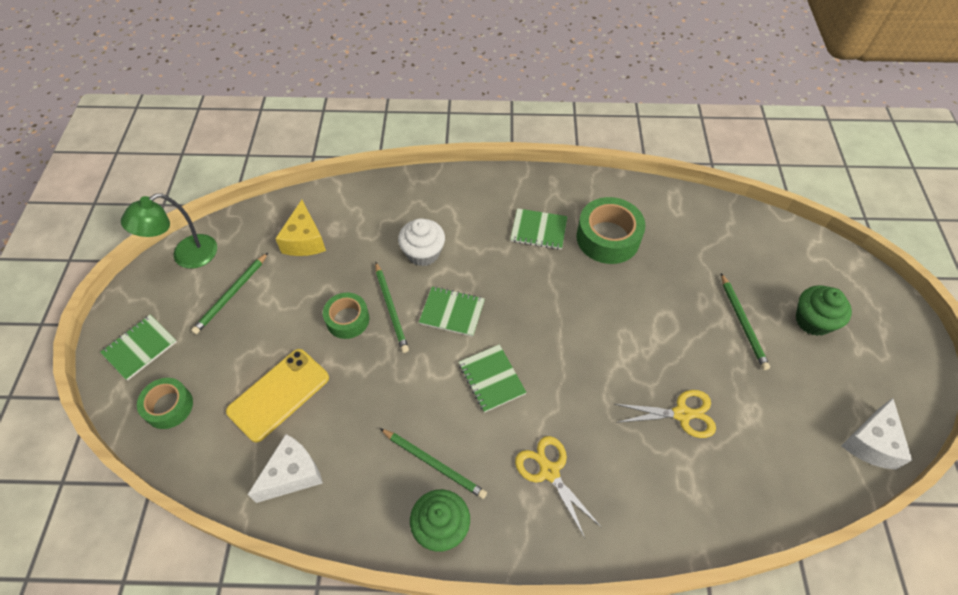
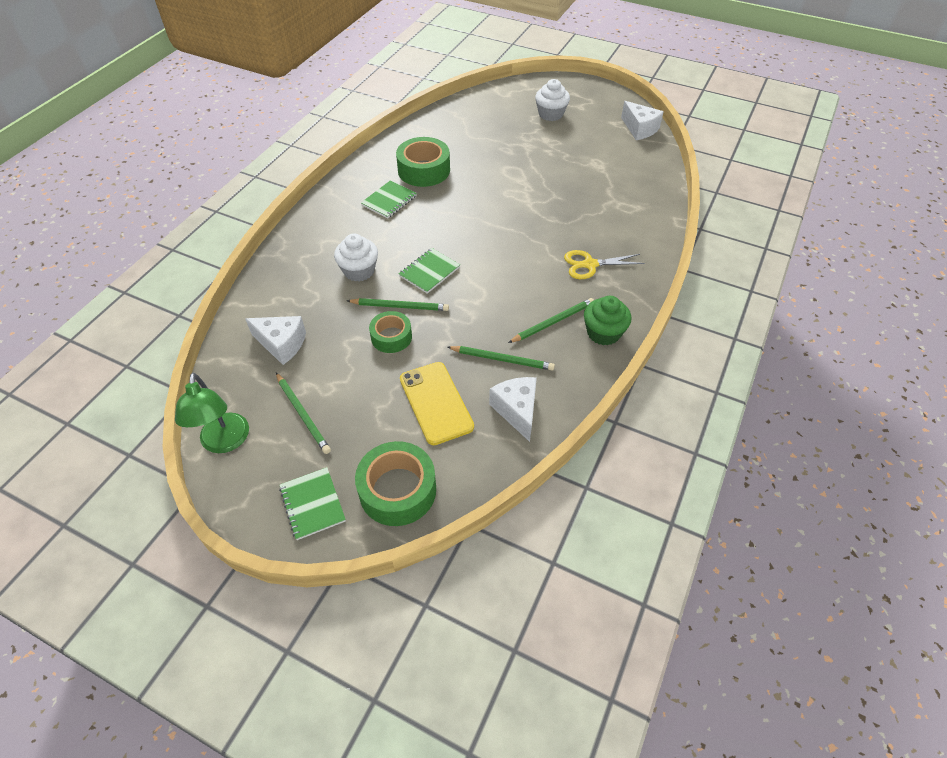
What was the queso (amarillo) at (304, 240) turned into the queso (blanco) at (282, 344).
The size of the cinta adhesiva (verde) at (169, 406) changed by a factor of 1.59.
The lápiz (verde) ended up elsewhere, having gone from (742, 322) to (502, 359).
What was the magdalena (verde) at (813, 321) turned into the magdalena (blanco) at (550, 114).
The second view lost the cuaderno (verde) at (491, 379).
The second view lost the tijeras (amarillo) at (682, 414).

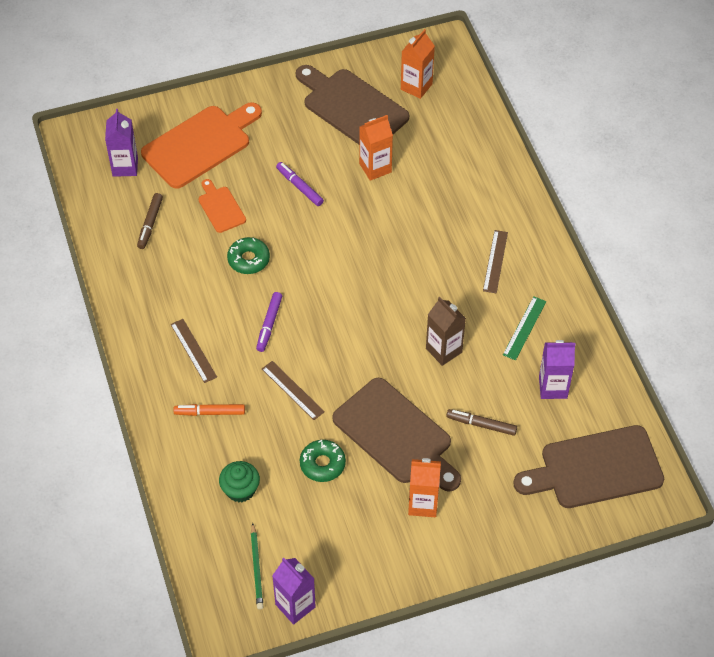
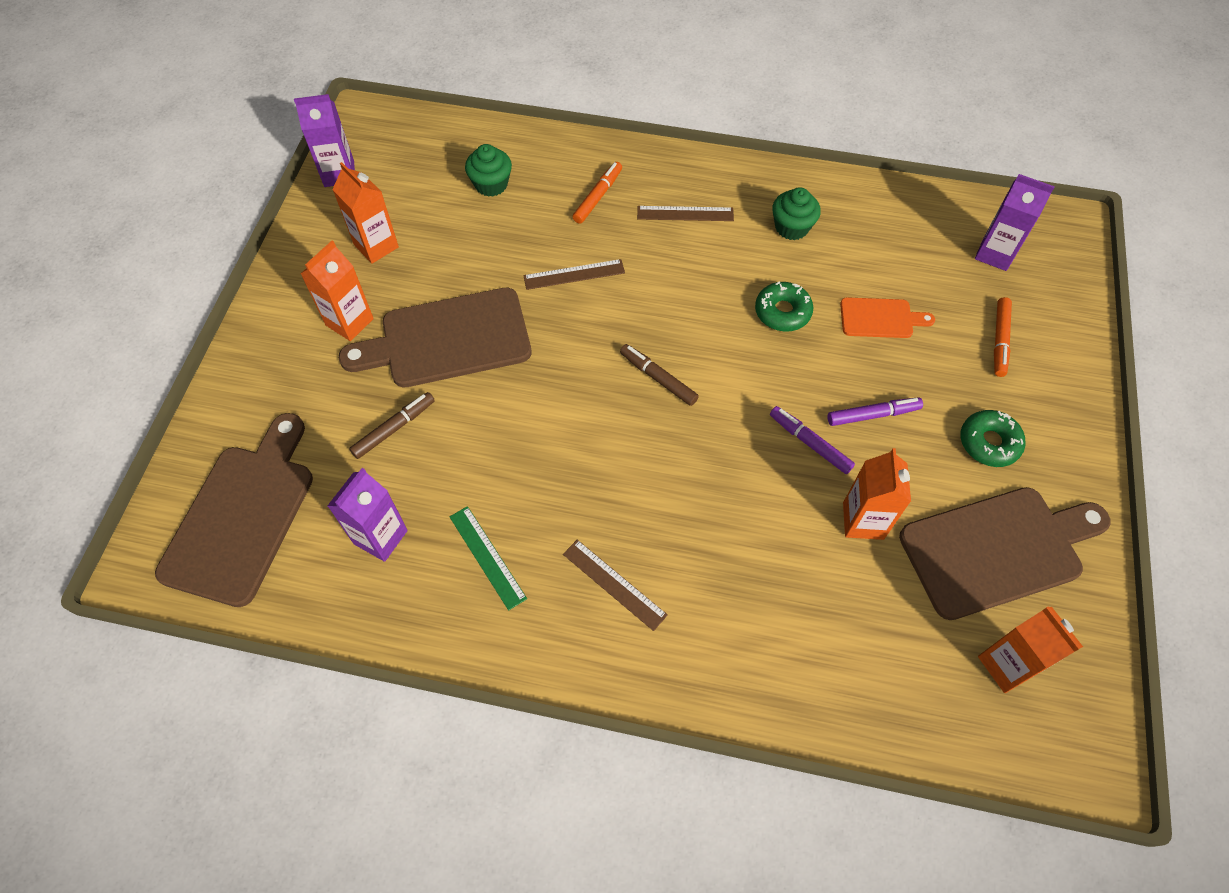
The second view gained the cartón de leche (naranja) at (376, 246).
The rotulador (marrón) ended up elsewhere, having gone from (150, 224) to (658, 378).
The rotulador (morado) ended up elsewhere, having gone from (269, 324) to (809, 443).
The second view gained the magdalena (verde) at (791, 227).
The rosquilla (verde) ended up elsewhere, having gone from (322, 464) to (989, 443).
Where the tabla de cortar (naranja) stood at (200, 144), the rotulador (naranja) came to stand at (999, 340).
The second view lost the lápiz (verde) at (257, 568).
The second view lost the cartón de leche (marrón) at (444, 350).

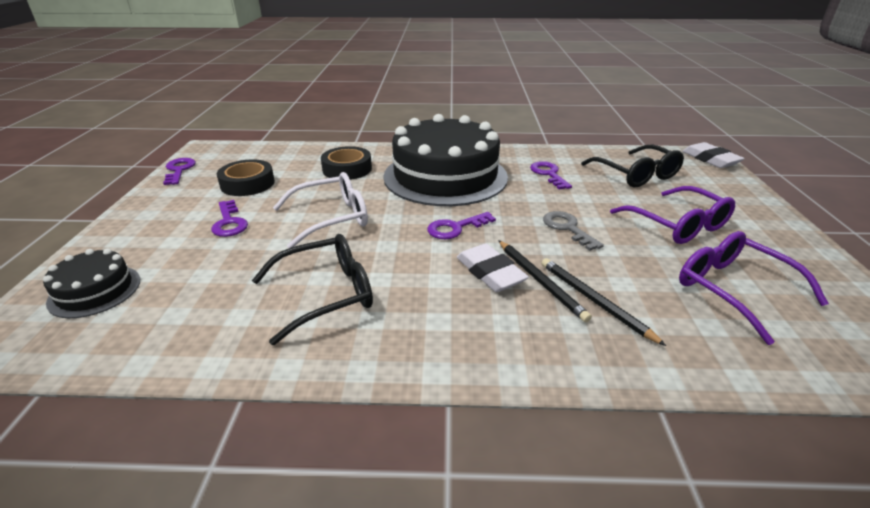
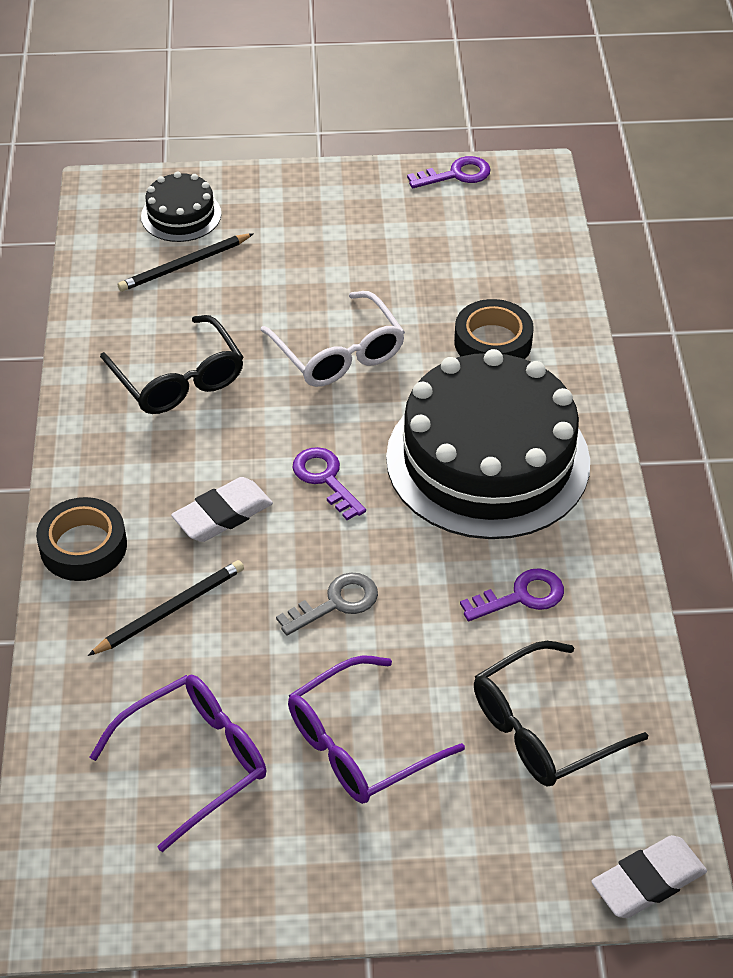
The cinta adhesiva (negro) ended up elsewhere, having gone from (247, 184) to (83, 546).
The lápiz (negro) ended up elsewhere, having gone from (540, 280) to (185, 265).
The second view lost the llave (morado) at (229, 222).

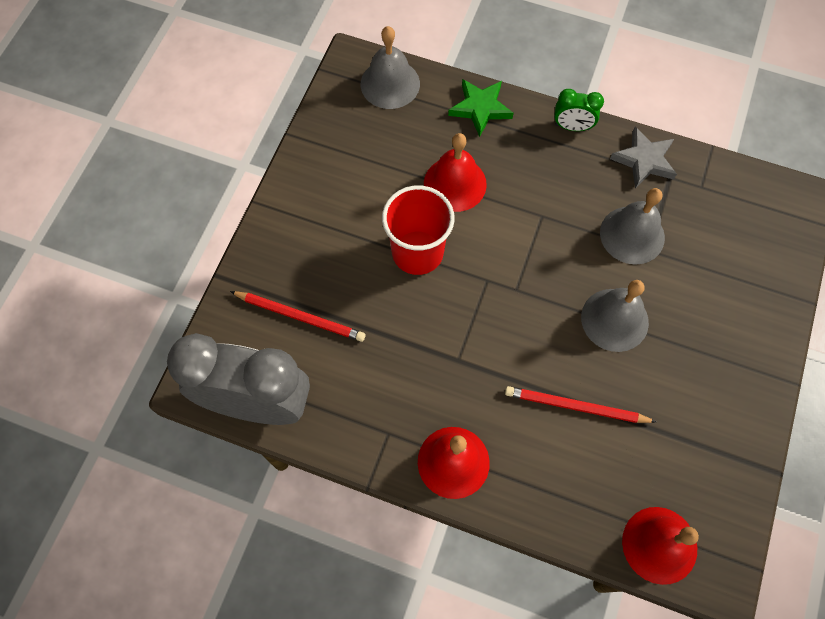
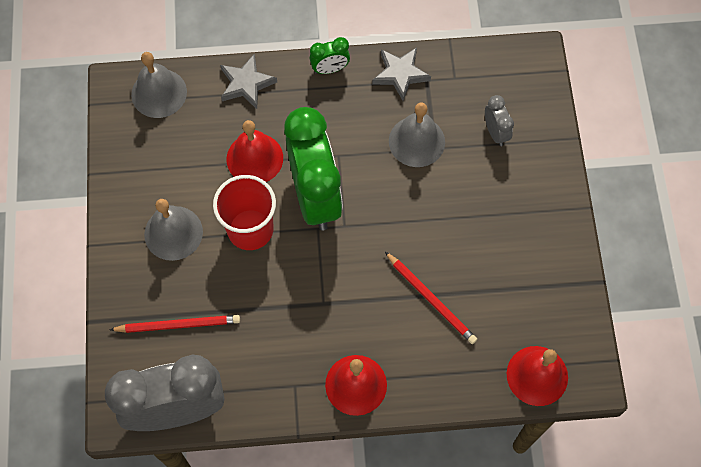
The campana (gris) ended up elsewhere, having gone from (614, 319) to (173, 233).
What was the estrella (verde) at (480, 108) turned into the estrella (gris) at (246, 84).
The second view gained the despertador (verde) at (315, 196).
The lápiz (rojo) at (575, 407) ended up facing another way, 120 degrees counterclockwise from before.
The second view gained the despertador (gris) at (495, 132).

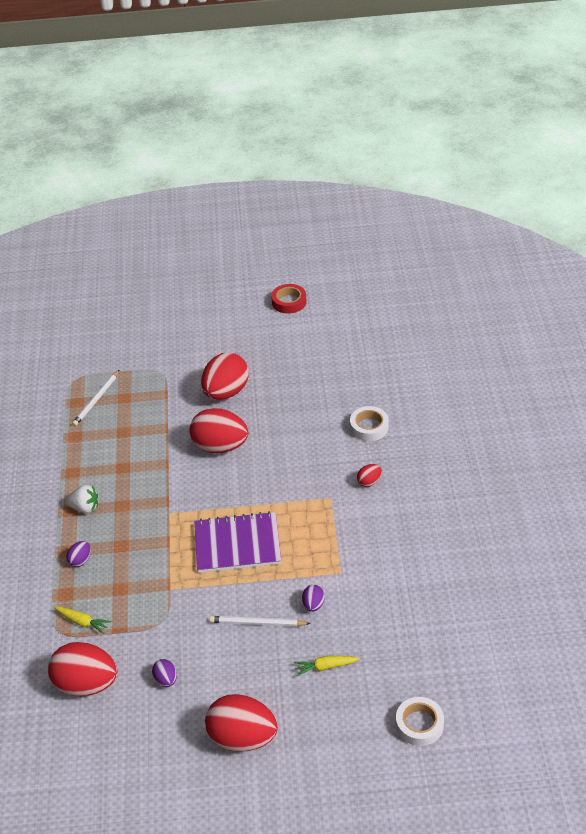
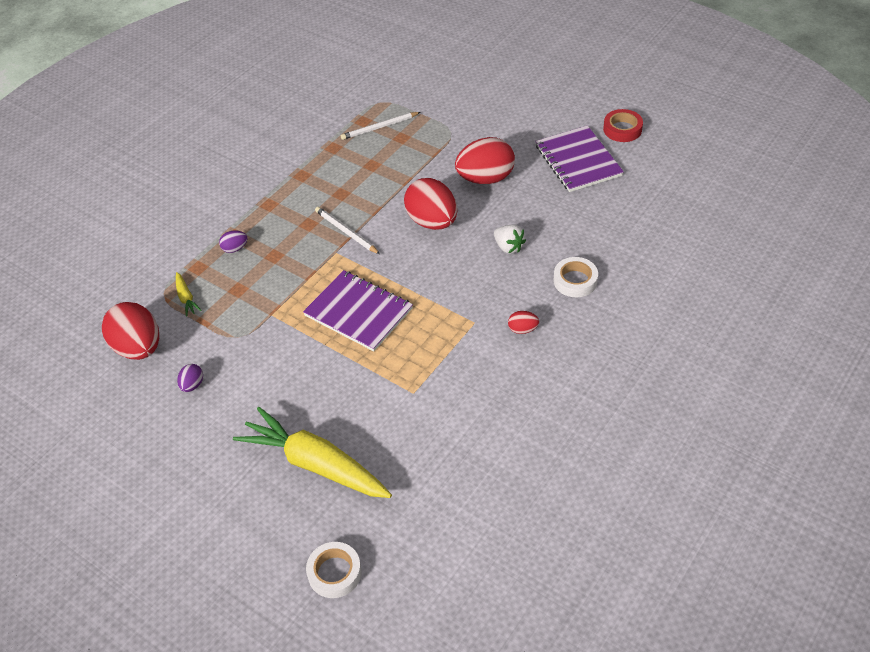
The size of the zanahoria (amarillo) at (325, 667) changed by a factor of 2.46.
The lápiz (blanco) ended up elsewhere, having gone from (257, 623) to (346, 232).
The fresa (blanco) ended up elsewhere, having gone from (85, 508) to (508, 247).
The second view gained the cuaderno (morado) at (578, 161).
The second view lost the huevo (rojo) at (242, 738).
The second view lost the huevo (morado) at (313, 605).

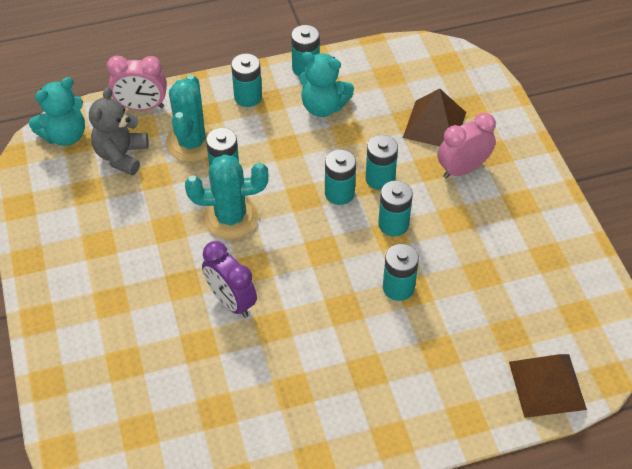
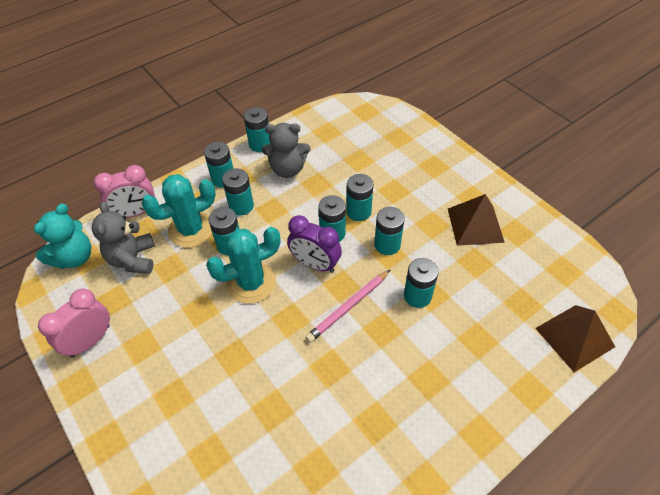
The despertador (rosa) ended up elsewhere, having gone from (462, 169) to (90, 341).
The cactus (turquesa) at (191, 143) ended up facing another way, 75 degrees clockwise from before.
The second view gained the pila (turquesa) at (241, 206).
What was the osito (turquesa) at (323, 106) turned into the osito (gris) at (287, 169).
The despertador (morado) ended up elsewhere, having gone from (231, 301) to (315, 264).
The second view gained the lápiz (rosa) at (348, 307).
The pirámide (marrón) ended up elsewhere, having gone from (434, 124) to (475, 225).

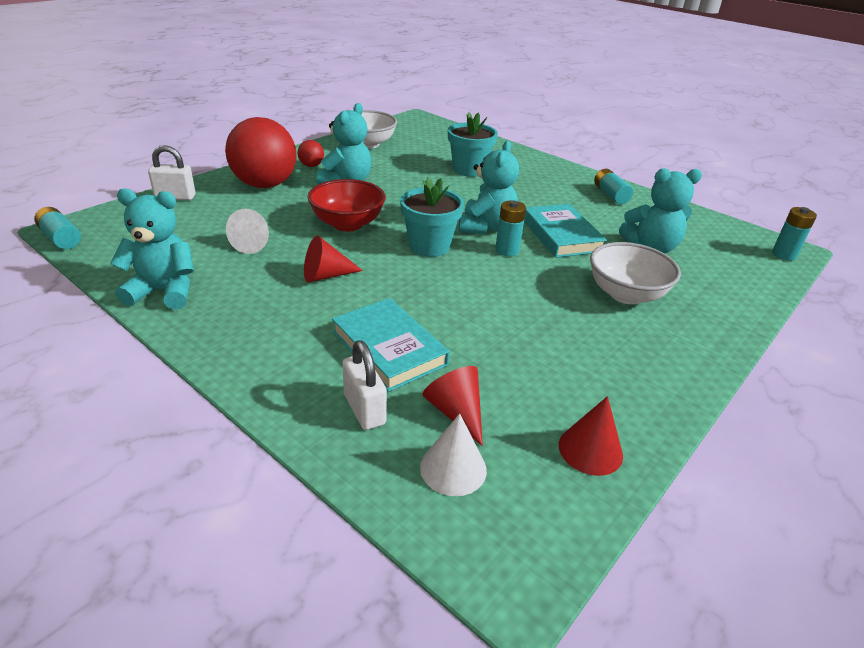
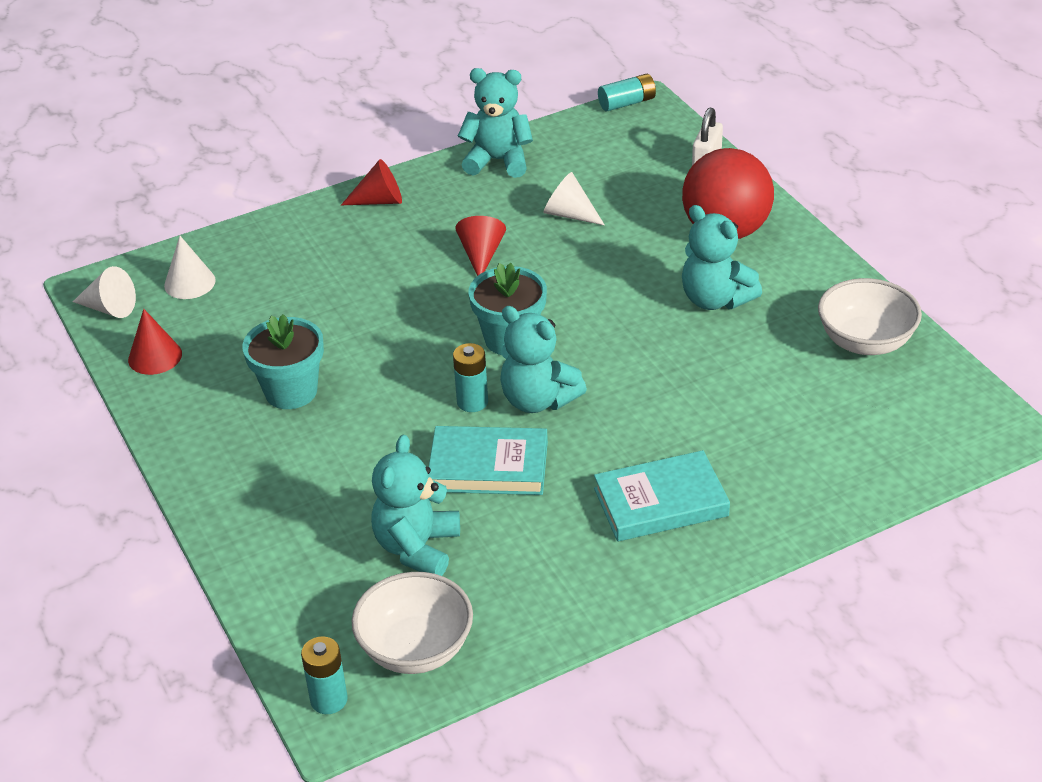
The second view gained the cono (blanco) at (110, 308).
The maceta (turquesa) ended up elsewhere, having gone from (469, 170) to (291, 391).
The cono (rojo) ended up elsewhere, having gone from (456, 412) to (379, 201).
The cuenco (blanco) ended up elsewhere, having gone from (626, 294) to (416, 649).
The osito (turquesa) at (164, 291) ended up facing another way, 105 degrees counterclockwise from before.
The libro (turquesa) ended up elsewhere, having gone from (389, 348) to (661, 502).
The second view lost the pelota (rojo) at (311, 165).
The second view lost the cuenco (rojo) at (347, 224).
The second view lost the candado (blanco) at (364, 409).
The second view lost the pila (turquesa) at (610, 195).

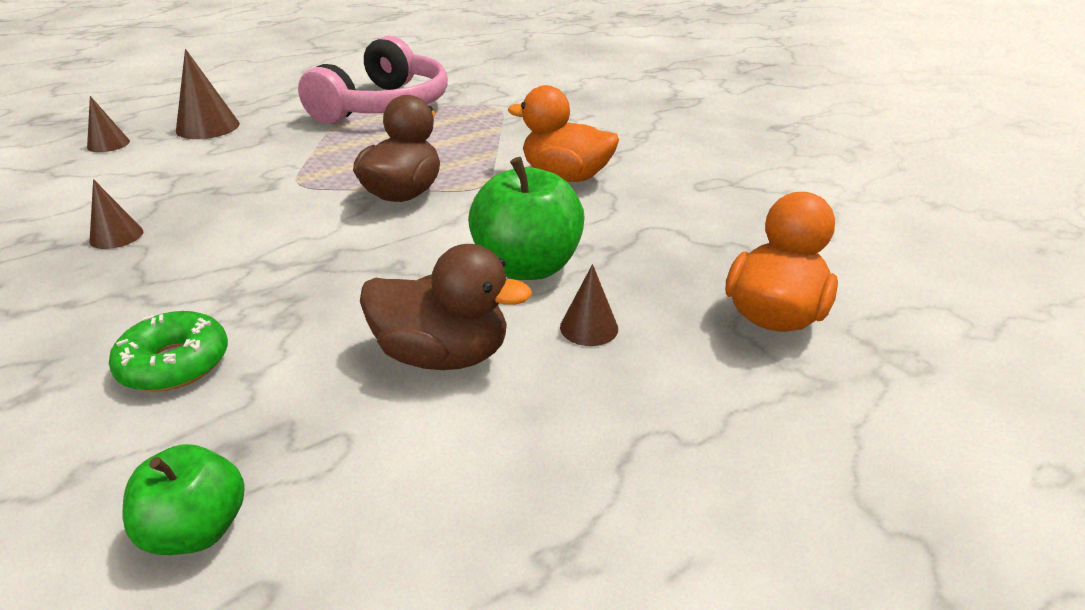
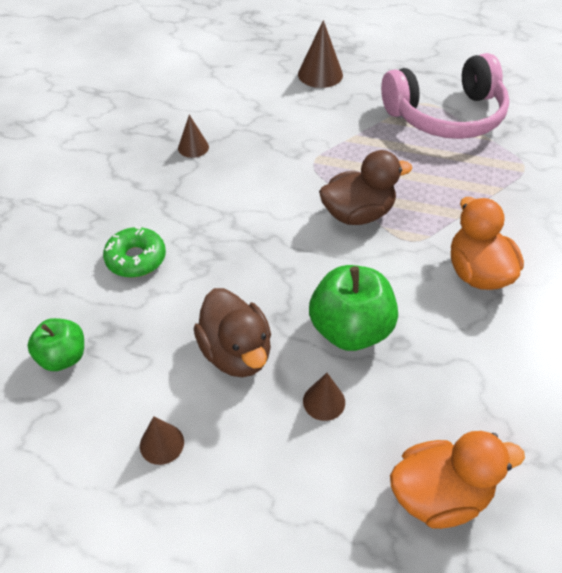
The cono (marrón) ended up elsewhere, having gone from (108, 144) to (162, 443).

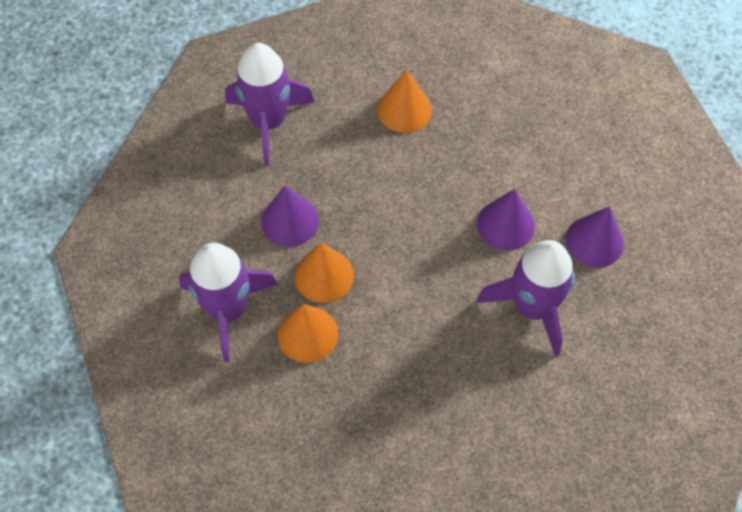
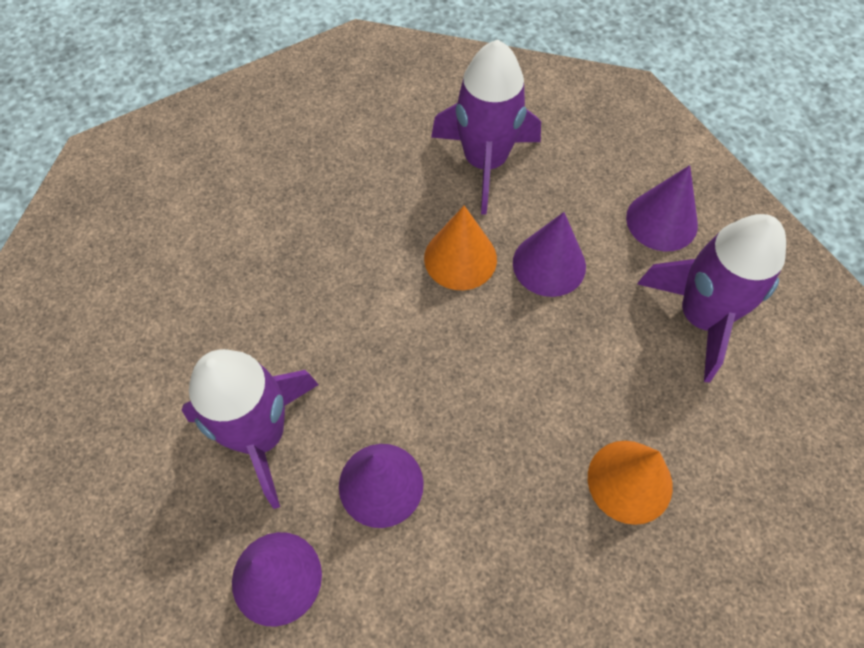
The second view gained the cono (morado) at (661, 221).
The second view lost the cono (naranja) at (307, 334).

